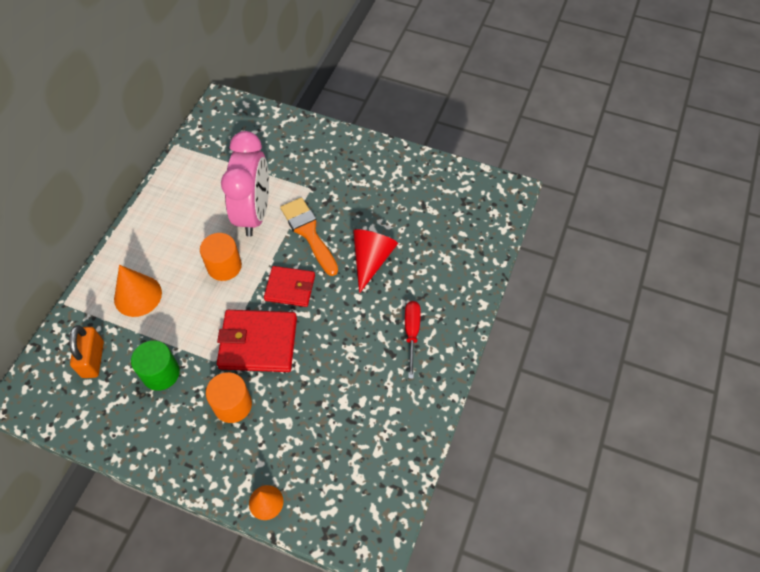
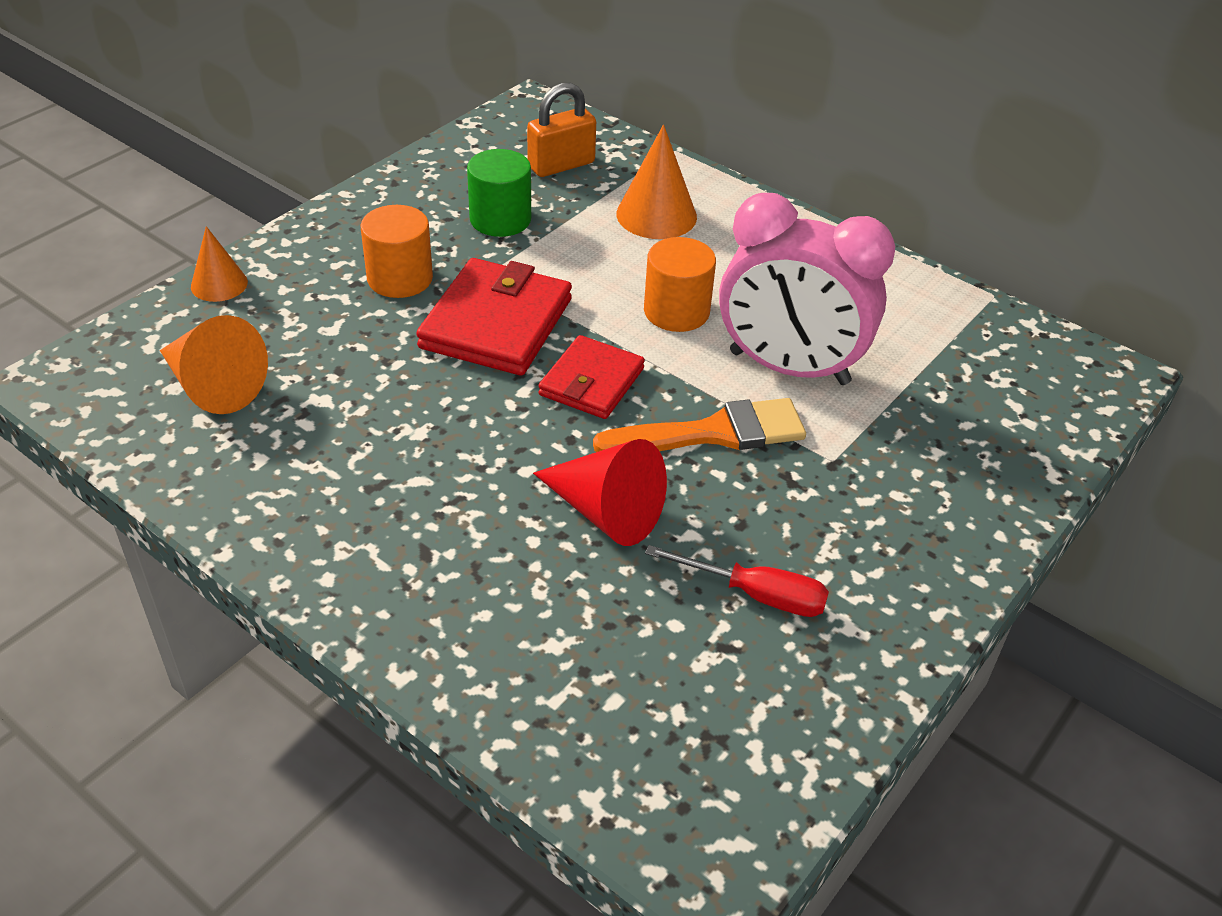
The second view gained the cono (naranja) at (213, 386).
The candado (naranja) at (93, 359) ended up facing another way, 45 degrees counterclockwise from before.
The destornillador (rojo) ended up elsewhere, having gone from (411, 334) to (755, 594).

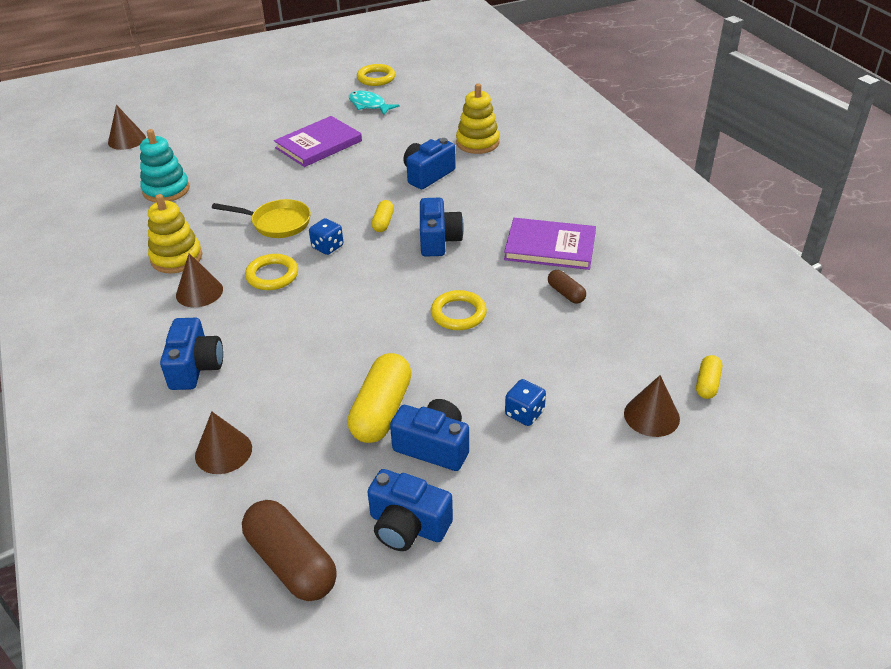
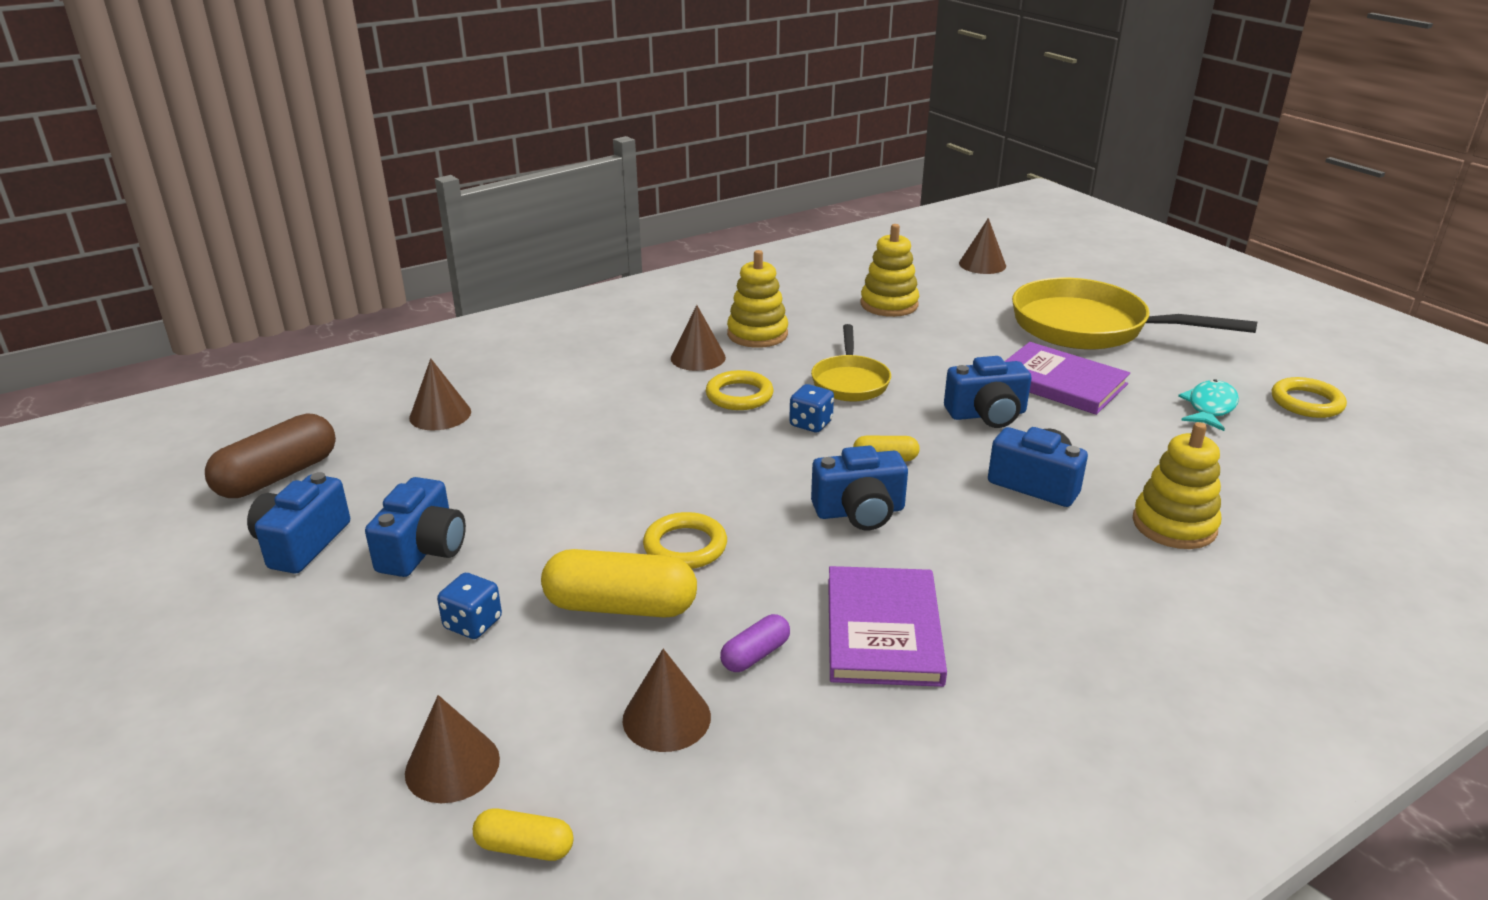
The cápsula (amarillo) ended up elsewhere, having gone from (382, 411) to (620, 606).
The second view gained the cono (marrón) at (666, 718).
What was the cápsula (marrón) at (566, 293) turned into the cápsula (morado) at (755, 655).
What was the juguete apilable (turquesa) at (166, 190) turned into the juguete apilable (amarillo) at (889, 304).
The cámara (azul) ended up elsewhere, having gone from (195, 367) to (987, 414).
The second view gained the sartén (amarillo) at (1089, 328).

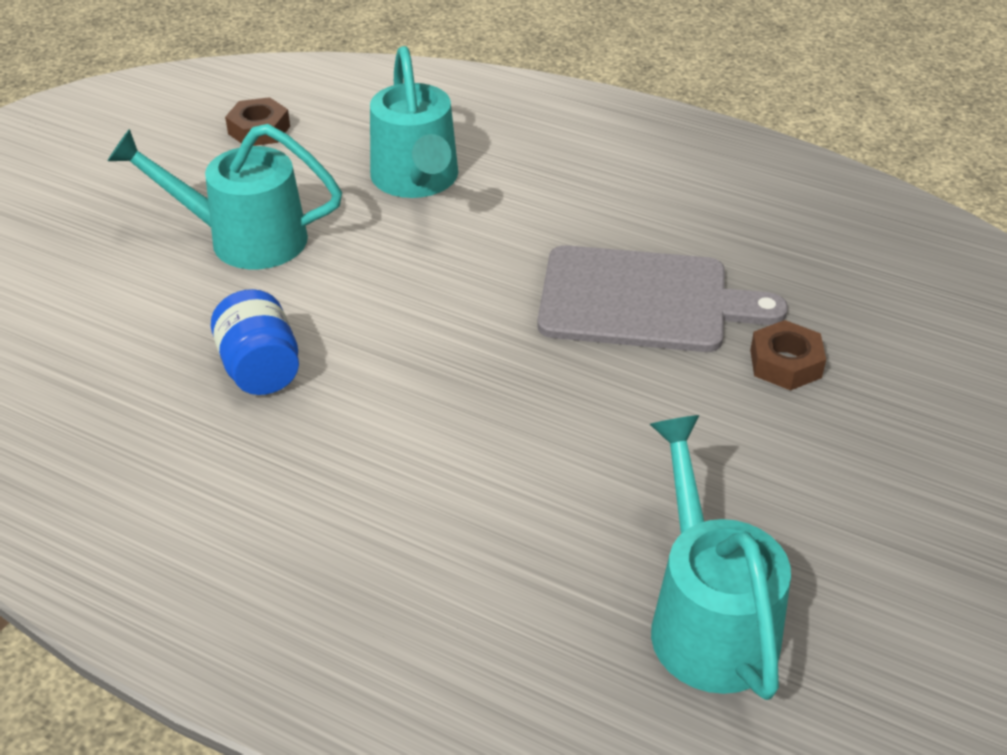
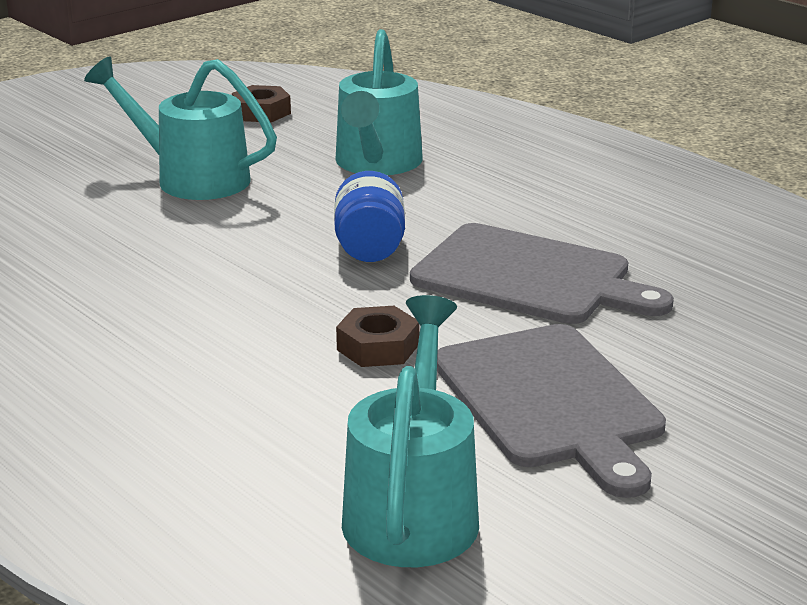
The tarro (azul) ended up elsewhere, having gone from (260, 369) to (369, 248).
The tuerca (marrón) ended up elsewhere, having gone from (785, 363) to (378, 347).
The second view gained the tabla de cortar (gris) at (551, 401).

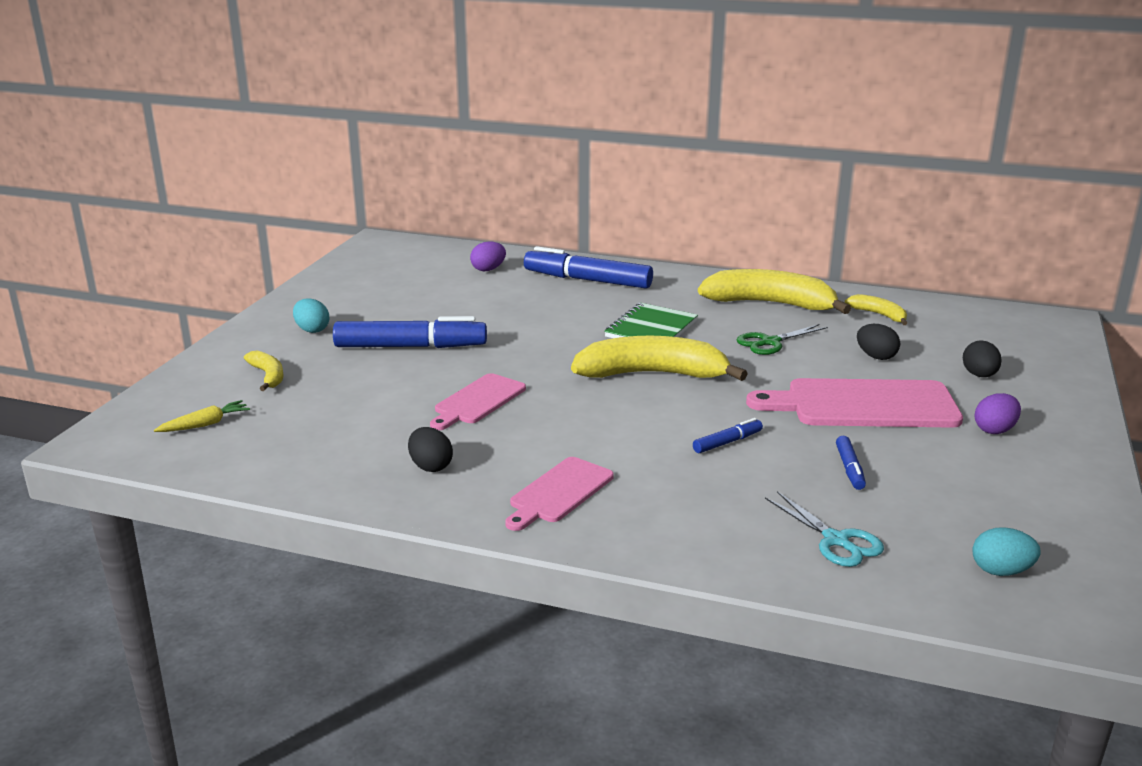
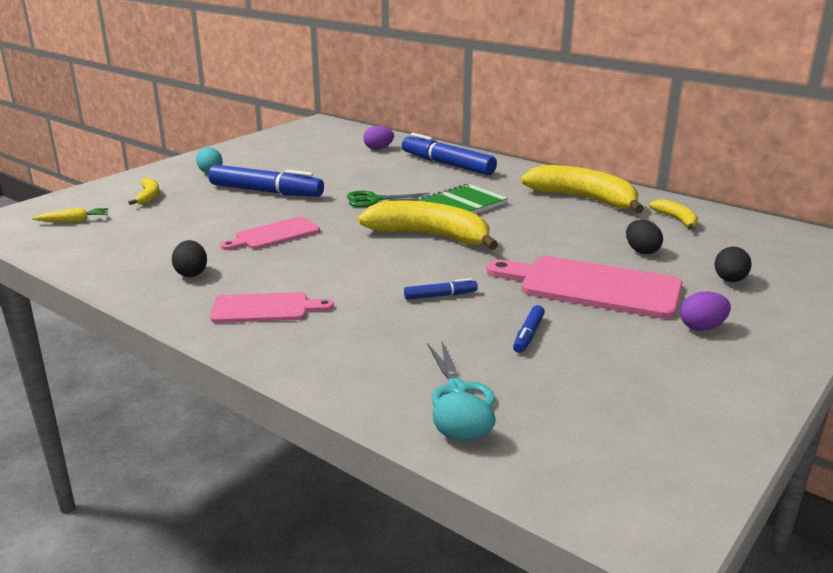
The tabla de cortar (rosa) at (559, 492) ended up facing another way, 150 degrees counterclockwise from before.
The tijeras (verde) ended up elsewhere, having gone from (770, 342) to (373, 200).
The huevo (turquesa) ended up elsewhere, having gone from (1001, 571) to (462, 436).

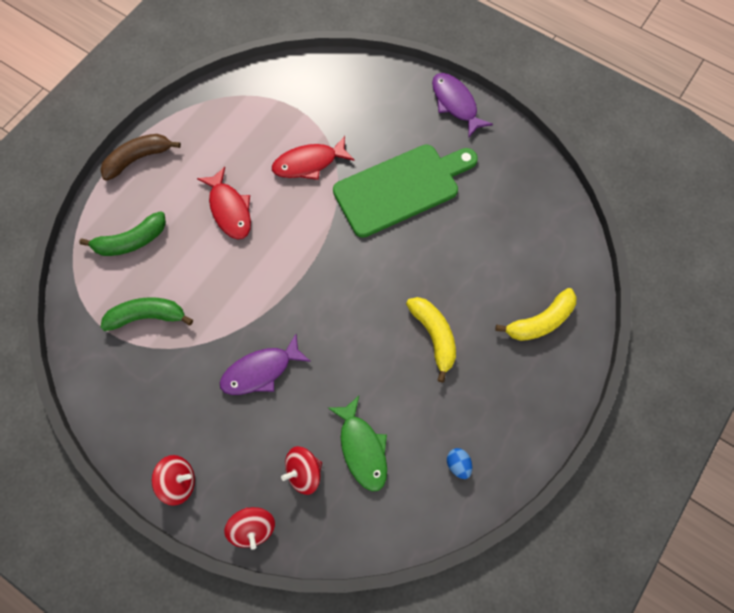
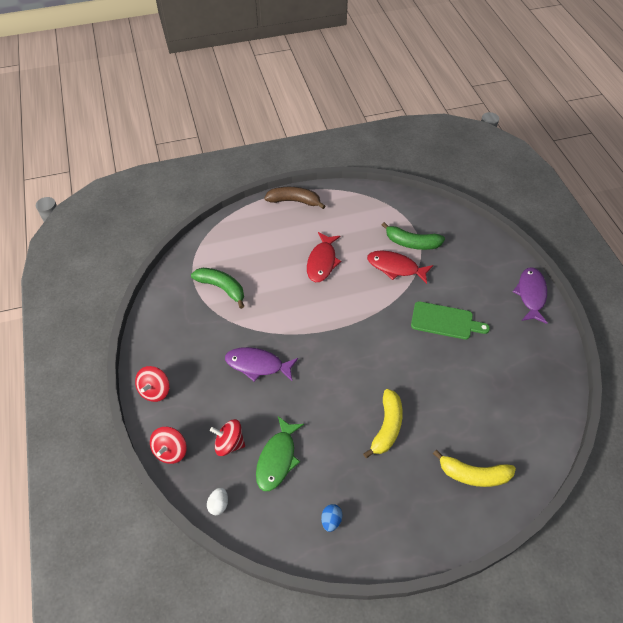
The peonza (rojo) at (178, 481) ended up facing another way, 75 degrees clockwise from before.
The second view gained the huevo (blanco) at (218, 505).
The plátano (verde) ended up elsewhere, having gone from (131, 241) to (412, 243).
The size of the tabla de cortar (verde) at (401, 188) changed by a factor of 0.61.

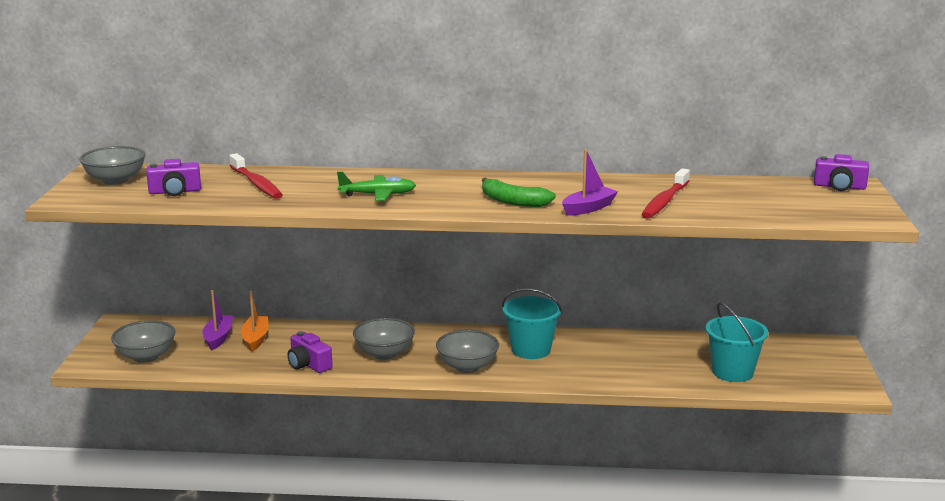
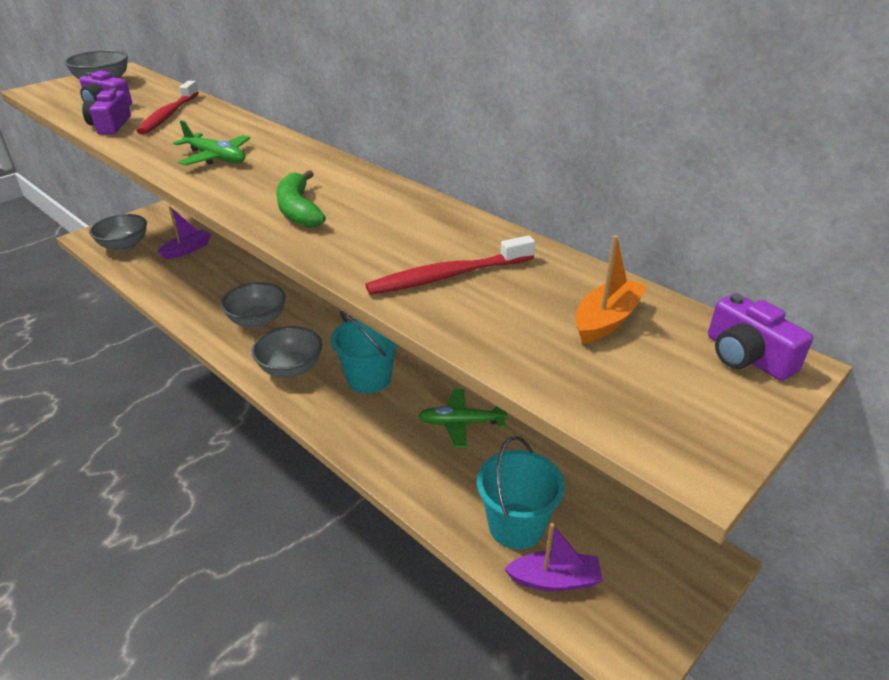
The cámara (morado) ended up elsewhere, having gone from (308, 364) to (110, 125).
The second view gained the avión (verde) at (461, 423).
The barco (morado) ended up elsewhere, having gone from (588, 208) to (554, 580).
The barco (naranja) ended up elsewhere, having gone from (255, 339) to (606, 320).

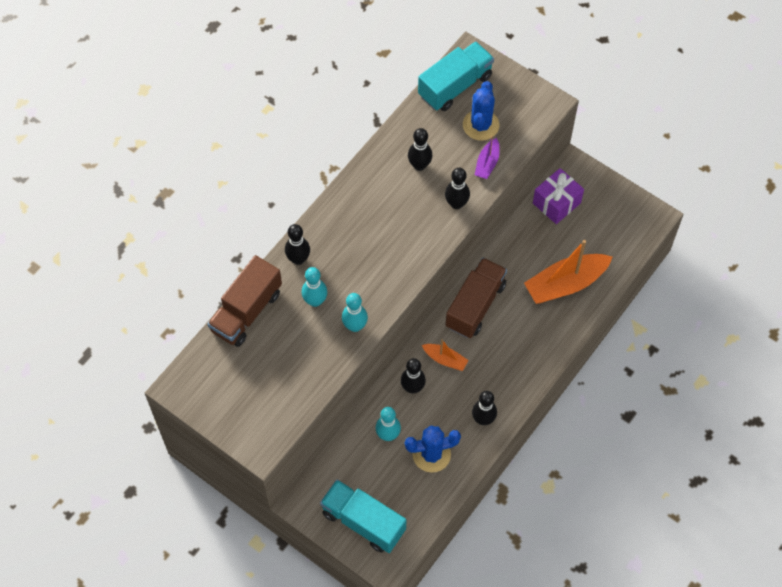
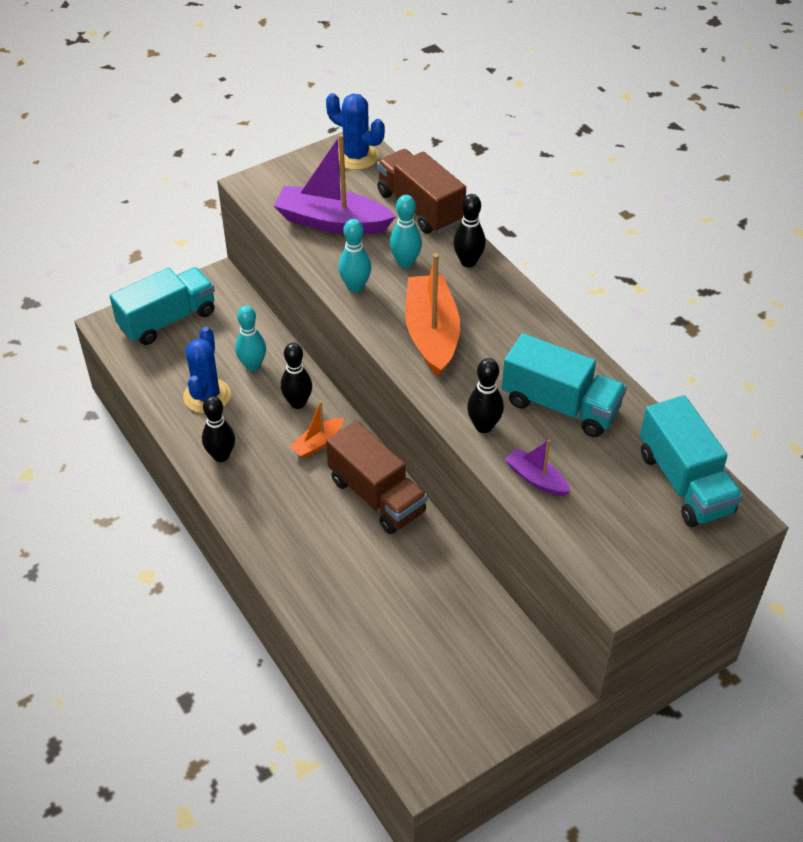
The second view gained the barco (morado) at (332, 222).
The cactus (azul) ended up elsewhere, having gone from (480, 125) to (356, 156).
The barco (naranja) ended up elsewhere, having gone from (565, 284) to (431, 334).
Where the bolo (negro) stood at (419, 165), the camión (turquesa) came to stand at (560, 405).
The second view lost the regalo (morado) at (556, 203).

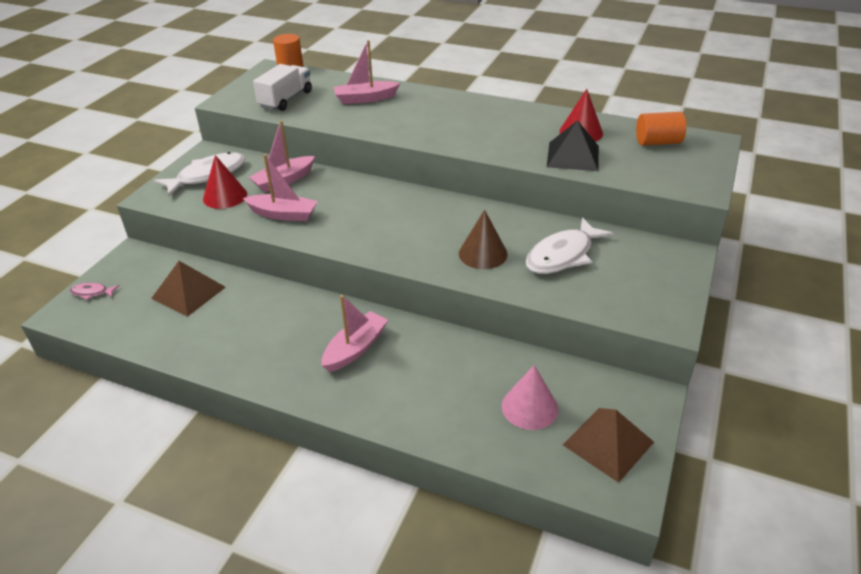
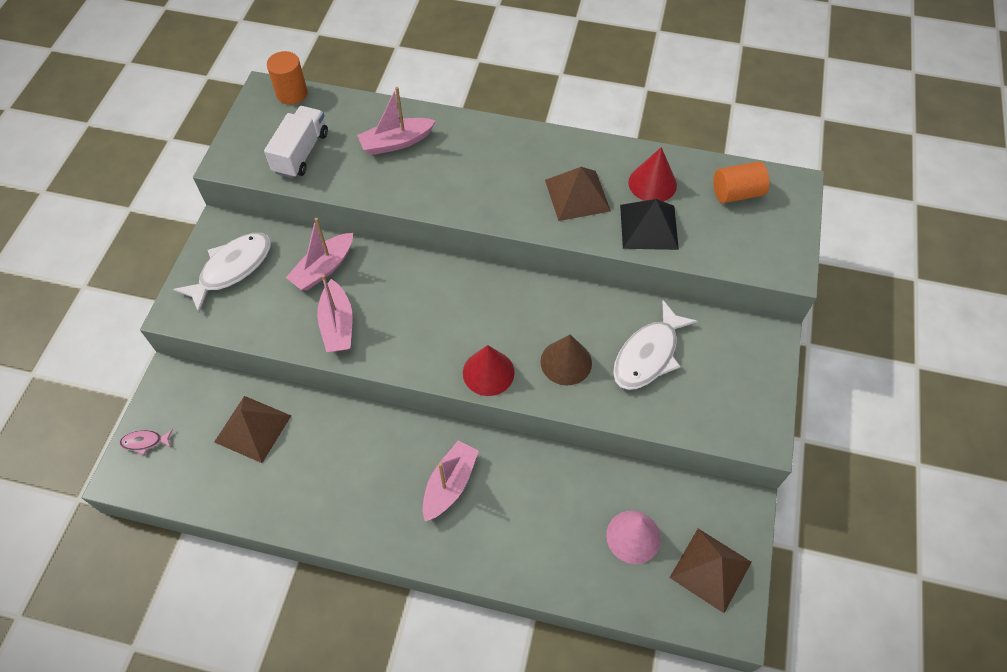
The barco (rosa) at (283, 214) ended up facing another way, 75 degrees clockwise from before.
The cono (rojo) ended up elsewhere, having gone from (225, 196) to (488, 372).
The second view gained the pirámide (marrón) at (577, 195).

